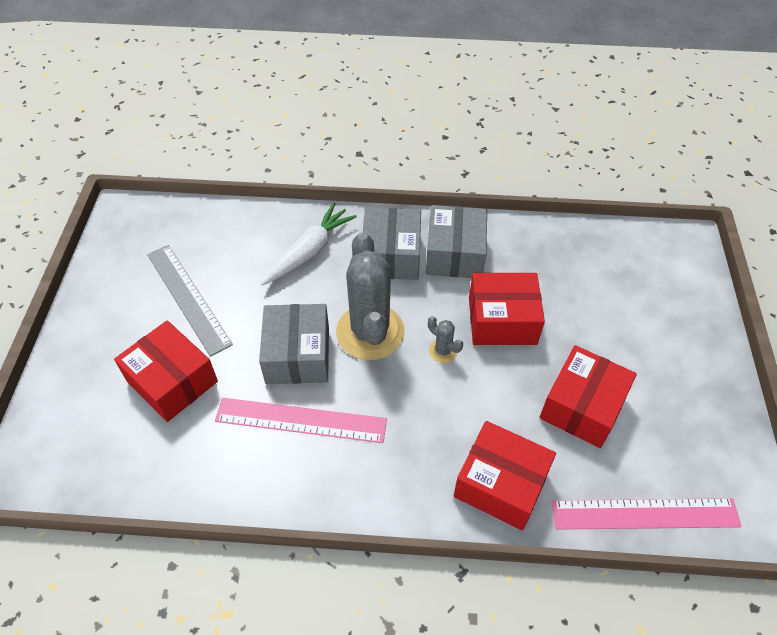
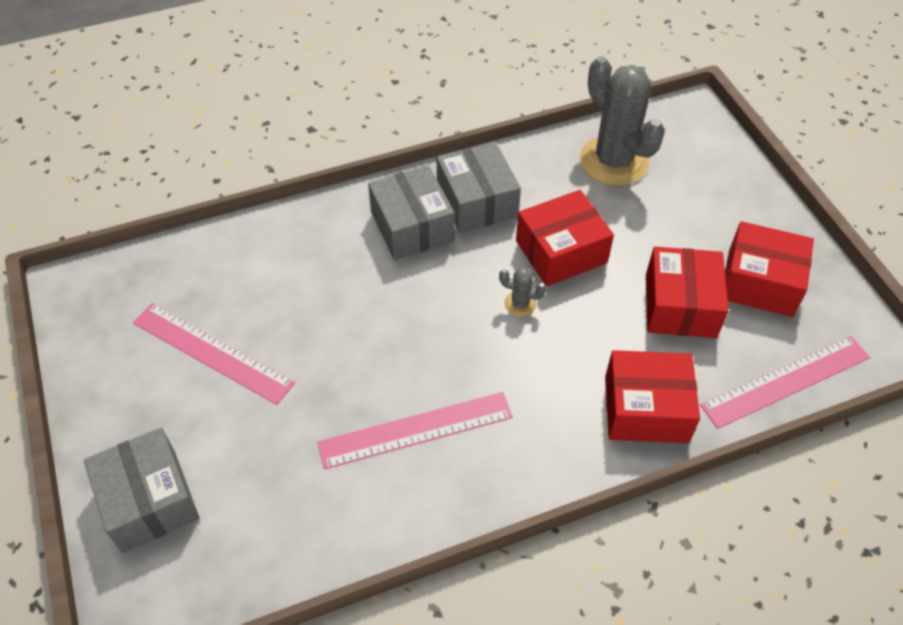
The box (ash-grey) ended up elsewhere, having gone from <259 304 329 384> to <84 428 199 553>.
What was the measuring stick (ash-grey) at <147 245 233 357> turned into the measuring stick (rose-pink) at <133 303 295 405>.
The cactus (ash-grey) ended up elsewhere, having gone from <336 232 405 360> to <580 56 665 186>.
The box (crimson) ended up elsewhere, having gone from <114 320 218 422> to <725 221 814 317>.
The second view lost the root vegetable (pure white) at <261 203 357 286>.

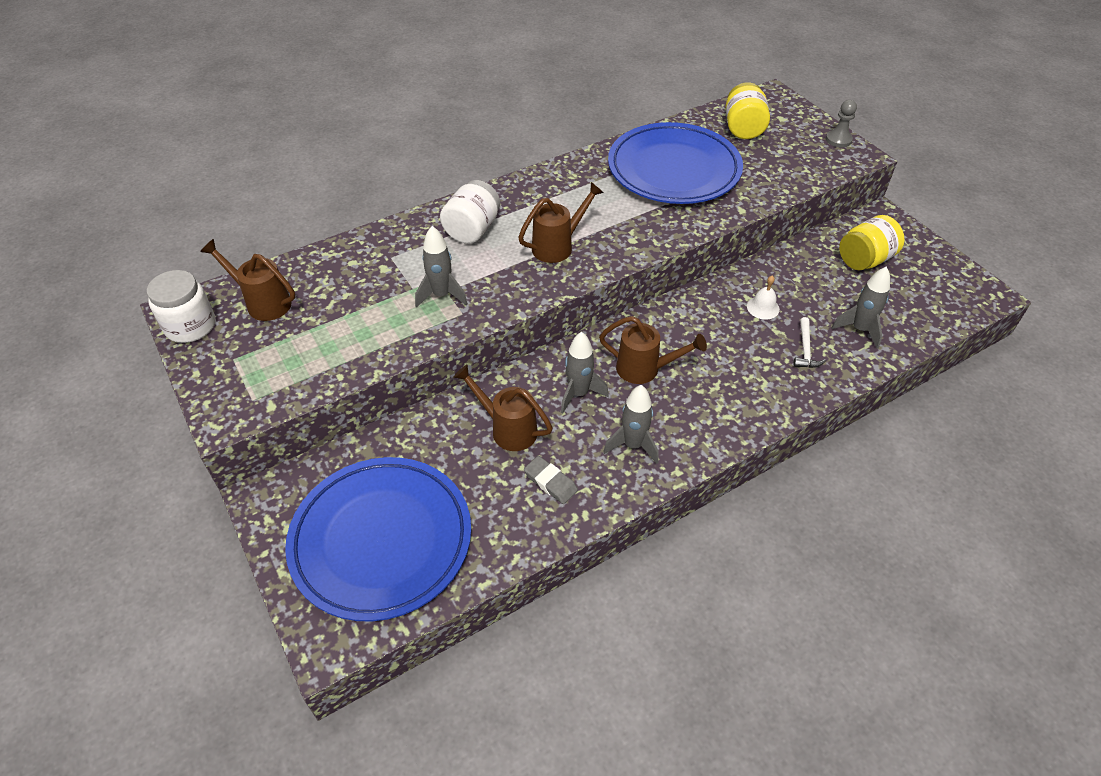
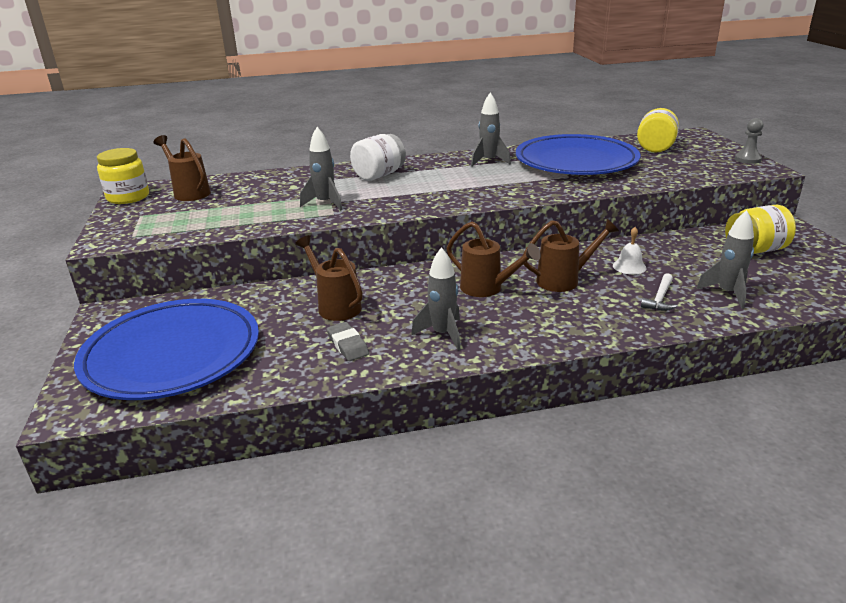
What was the jam jar (pure white) at <147 270 215 343> turned into the jam jar (bright yellow) at <97 148 149 204>.
The spaceship (ash-grey) ended up elsewhere, having gone from <561 332 609 413> to <471 92 511 167>.
The watering can (russet) ended up elsewhere, having gone from <518 182 604 263> to <523 219 619 292>.

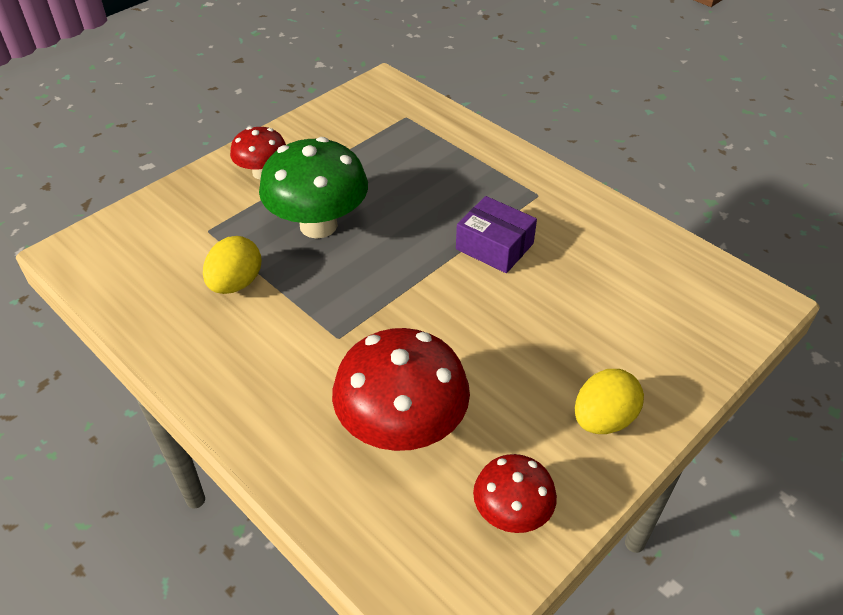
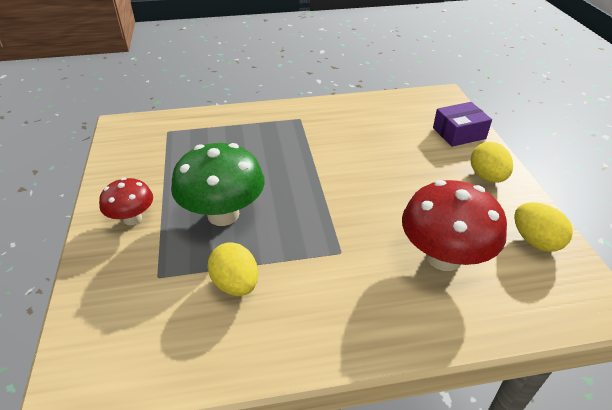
The box (royal purple) ended up elsewhere, having gone from <456 196 537 273> to <433 102 492 147>.
Where the fungus (crimson) stood at <473 454 557 533>, the egg shape (bright yellow) came to stand at <514 202 573 252>.

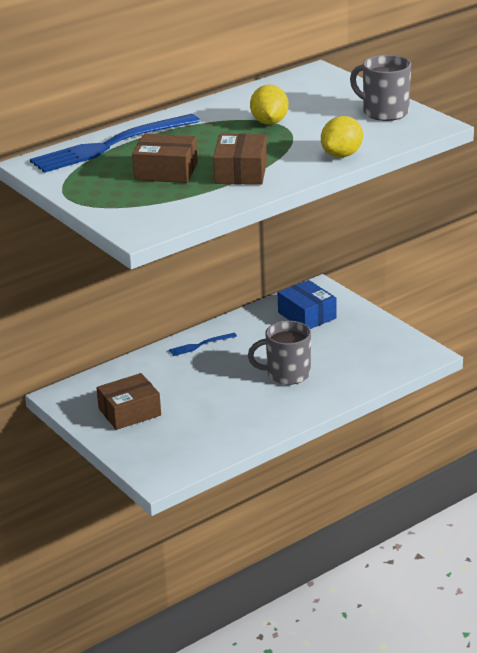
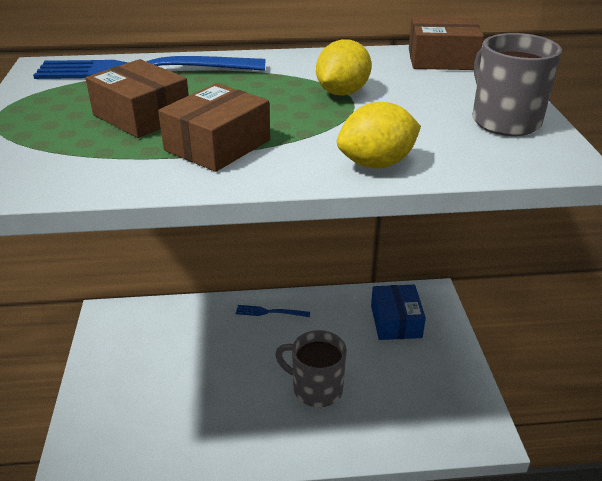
The box (russet) ended up elsewhere, having gone from <96 373 161 430> to <409 16 484 70>.

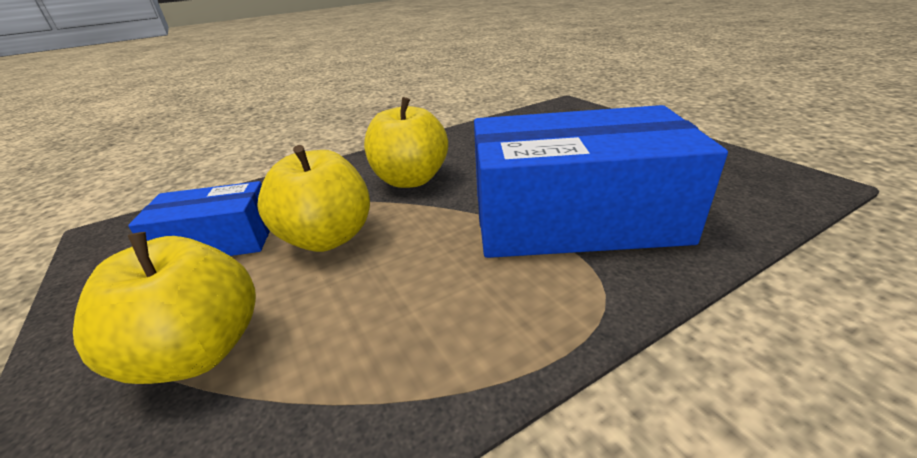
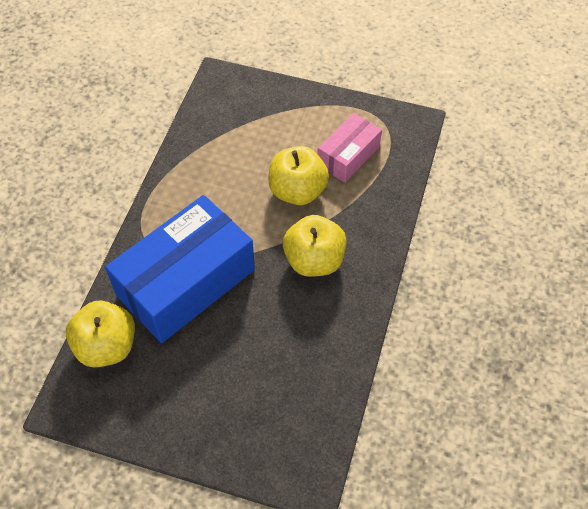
The apple (bright yellow) ended up elsewhere, having gone from <73 232 256 384> to <66 301 135 367>.
What was the box (blue) at <128 181 270 256> turned into the box (rose-pink) at <318 113 382 183>.

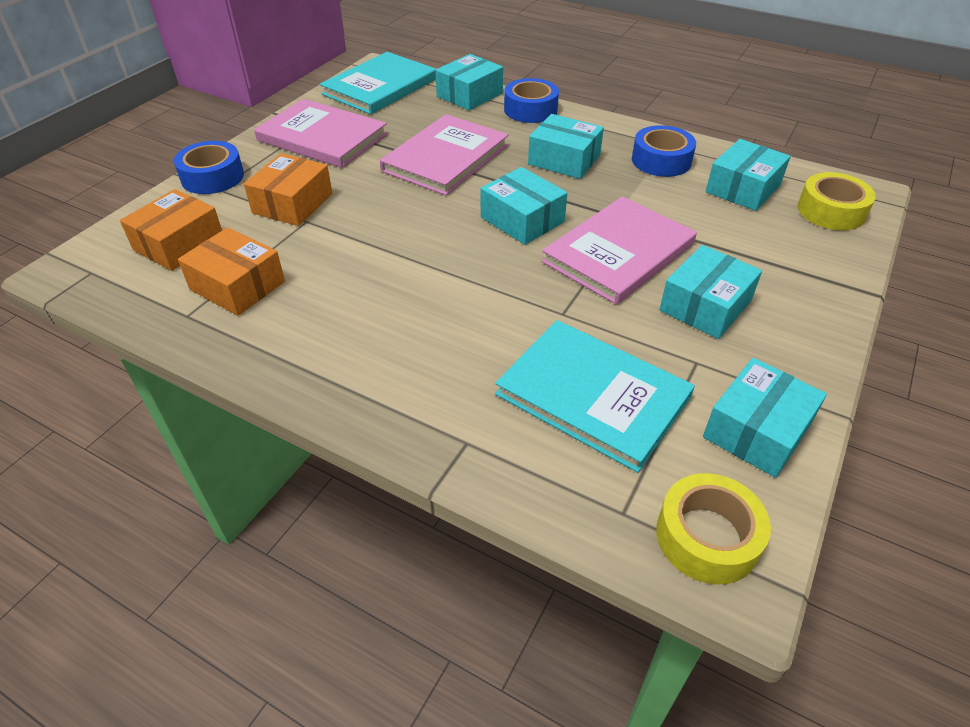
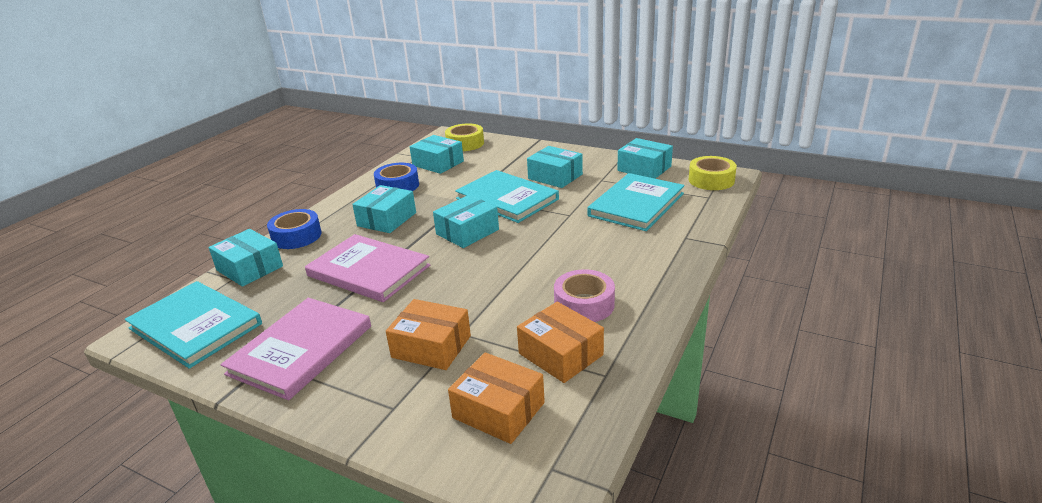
What was the hardcover (rose-pink) at <541 196 697 305> turned into the hardcover (turquoise) at <455 170 559 223>.
The box (orange-coloured) at <178 227 285 316> ended up facing another way, 75 degrees counterclockwise from before.
The second view gained the roll of tape (rose-pink) at <554 269 615 322>.
The second view lost the roll of tape (blue) at <174 141 244 194>.

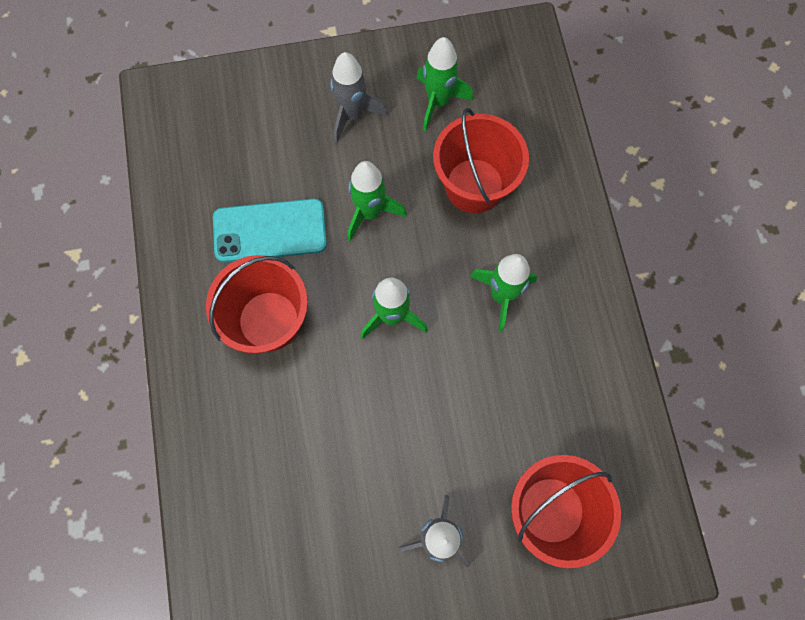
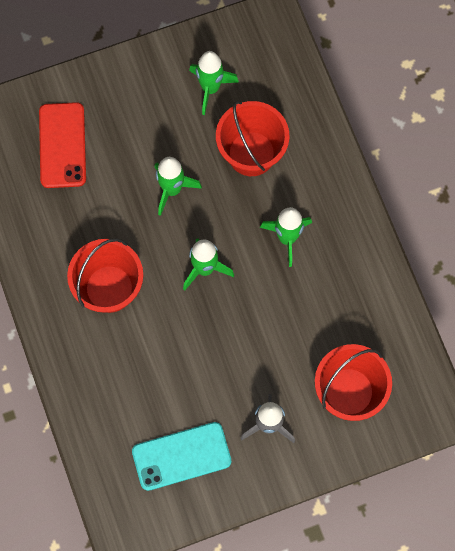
The second view gained the mobile phone (crimson) at <39 102 86 188>.
The mobile phone (turquoise) ended up elsewhere, having gone from <213 199 327 262> to <132 422 231 491>.
The second view lost the spaceship (ash-grey) at <330 52 388 144>.

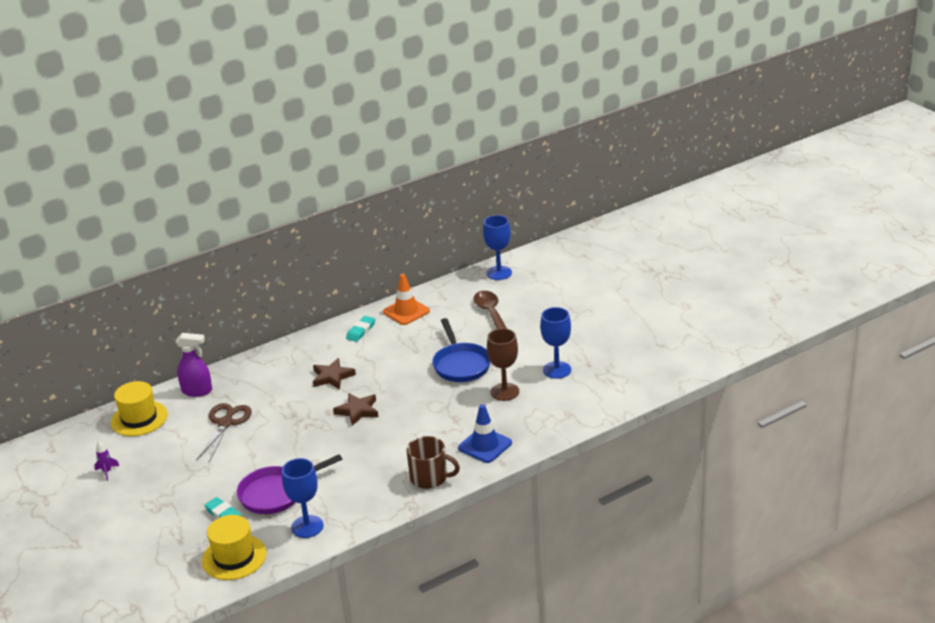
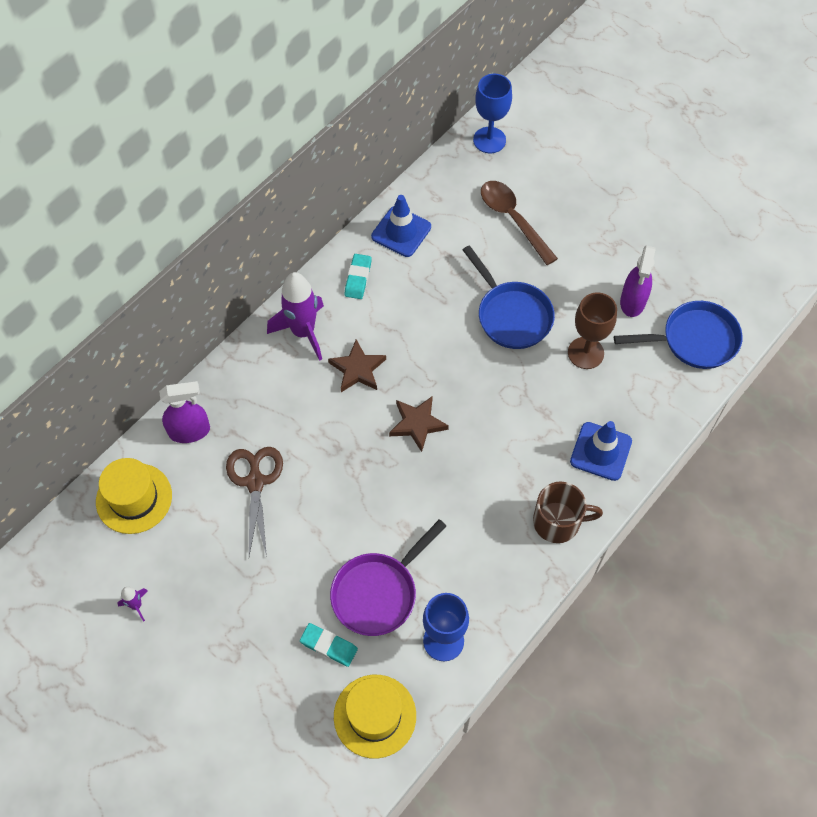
The second view gained the spaceship (royal purple) at <267 272 324 361>.
What was the traffic cone (orange-coloured) at <383 274 430 325> turned into the traffic cone (blue) at <371 195 431 257>.
The second view gained the pan (blue) at <614 301 743 369>.
Where the goblet (blue) stood at <540 307 571 379>, the spray bottle (royal purple) came to stand at <620 246 656 317>.

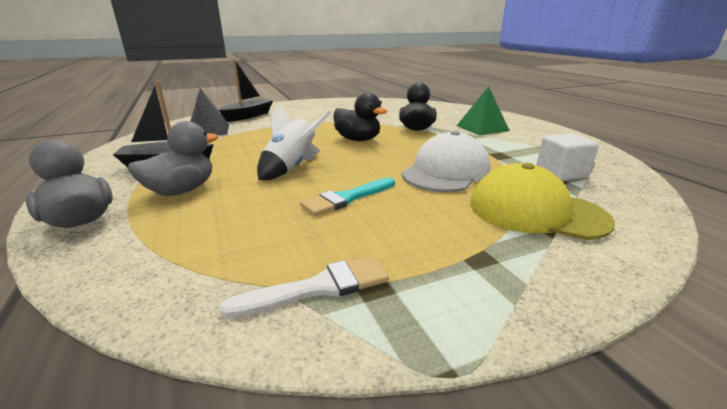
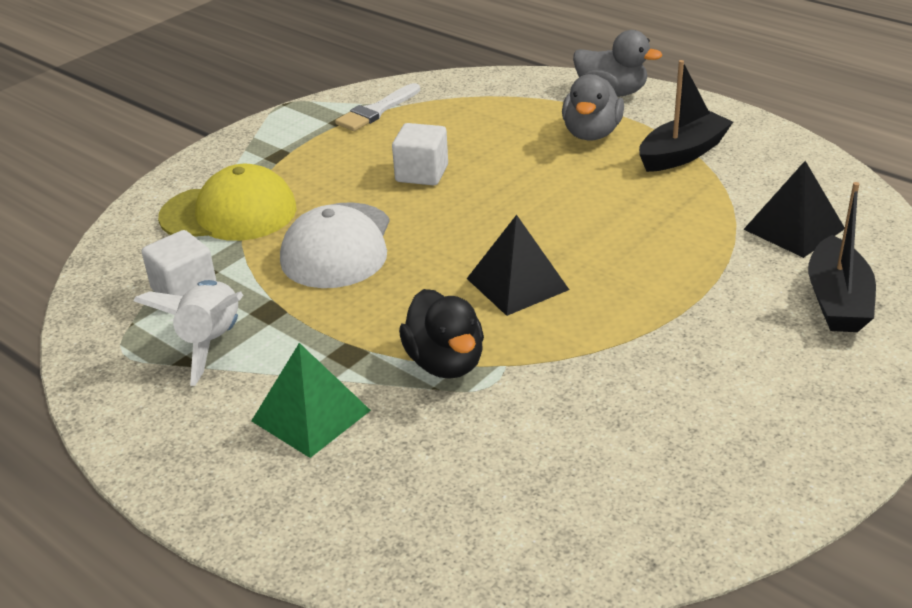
The spaceship (pure white) ended up elsewhere, having gone from <257 104 331 180> to <134 280 244 386>.
Where the paintbrush (turquoise) stood at <300 177 395 216>, the cube (pure white) came to stand at <392 123 448 185>.
Where the rubber duck (jet-black) stood at <334 93 387 141>, the pyramid (jet-black) came to stand at <467 215 569 316>.

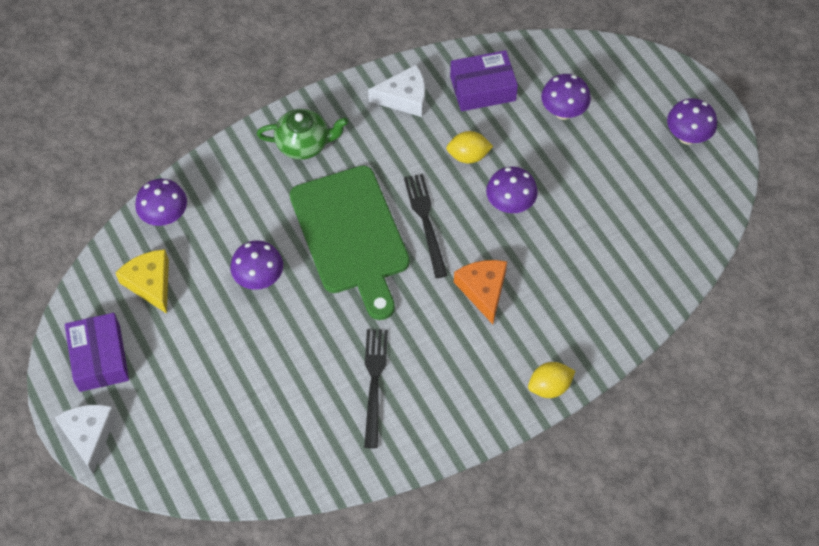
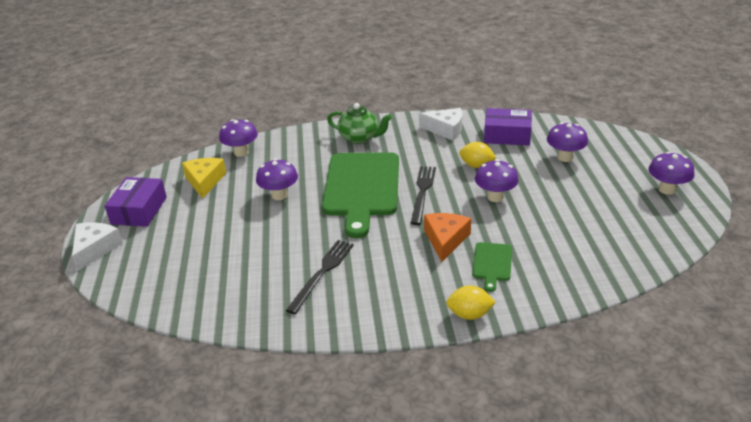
The second view gained the chopping board (leaf-green) at <472 242 512 292>.

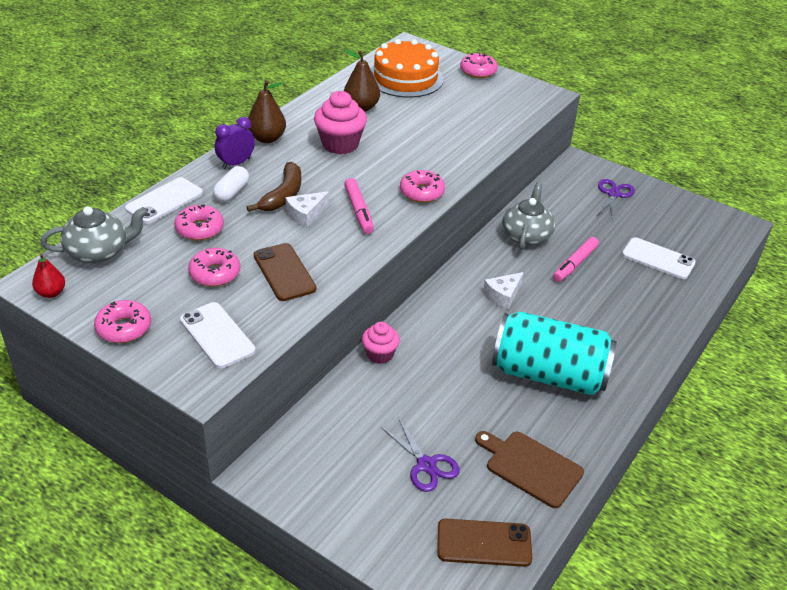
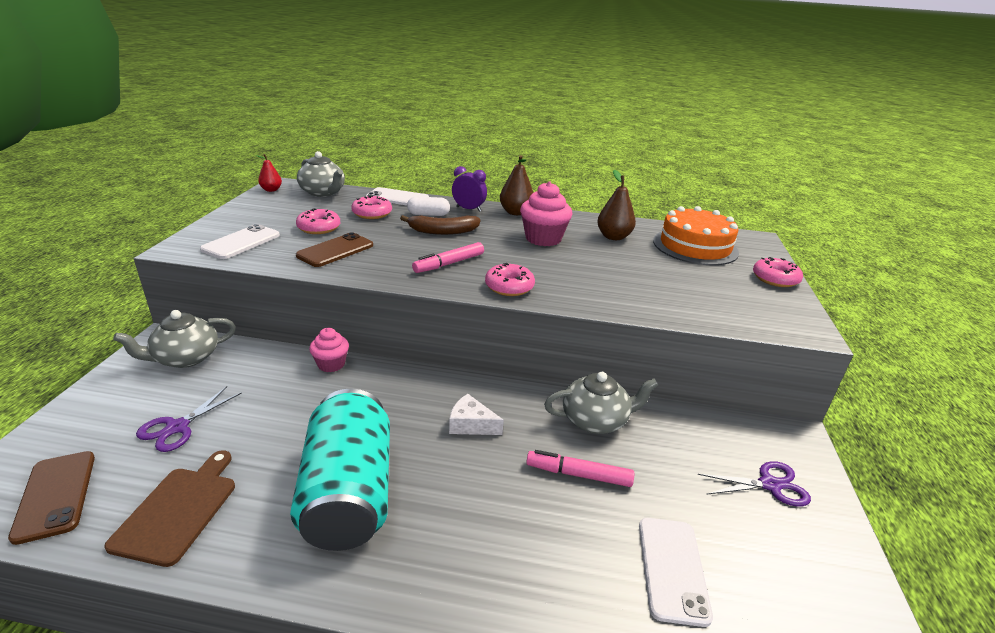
The second view gained the china teapot (ash-grey) at <113 310 236 368>.
The second view lost the doughnut (rose-pink) at <94 300 151 343>.
The second view lost the piece of cheese (pure white) at <286 191 329 228>.

